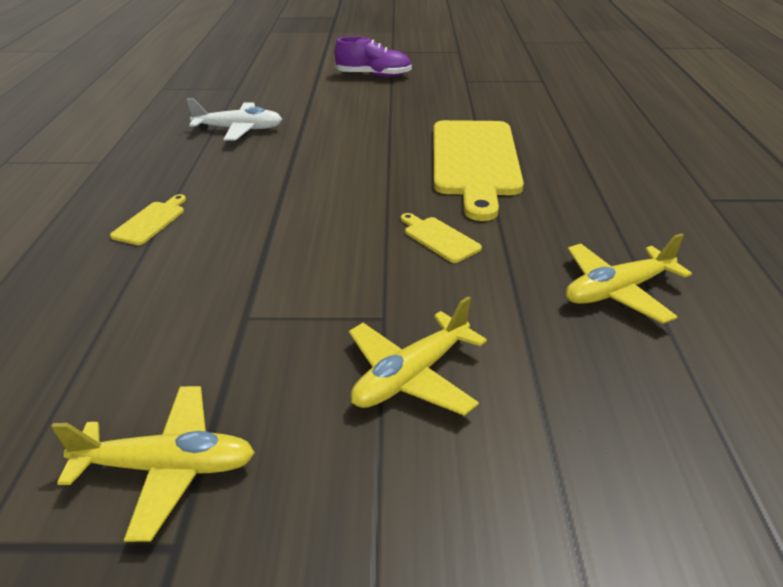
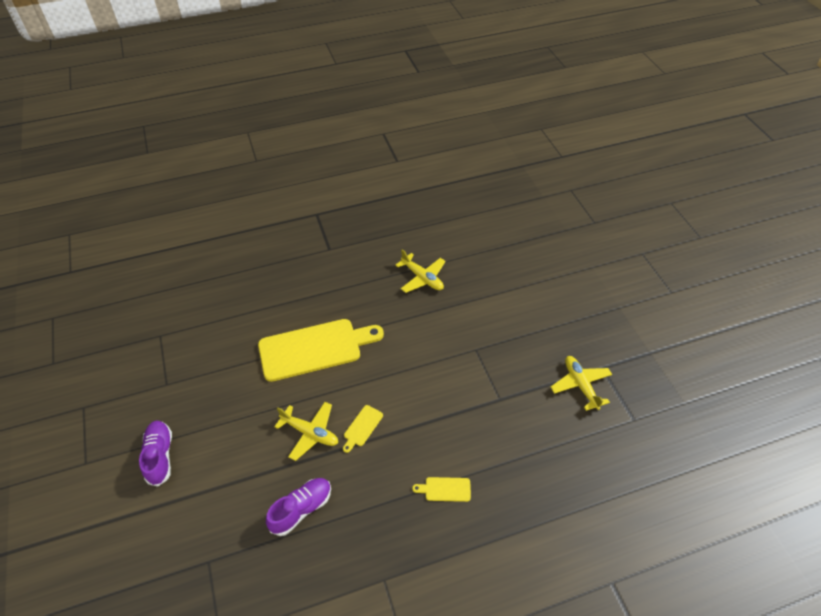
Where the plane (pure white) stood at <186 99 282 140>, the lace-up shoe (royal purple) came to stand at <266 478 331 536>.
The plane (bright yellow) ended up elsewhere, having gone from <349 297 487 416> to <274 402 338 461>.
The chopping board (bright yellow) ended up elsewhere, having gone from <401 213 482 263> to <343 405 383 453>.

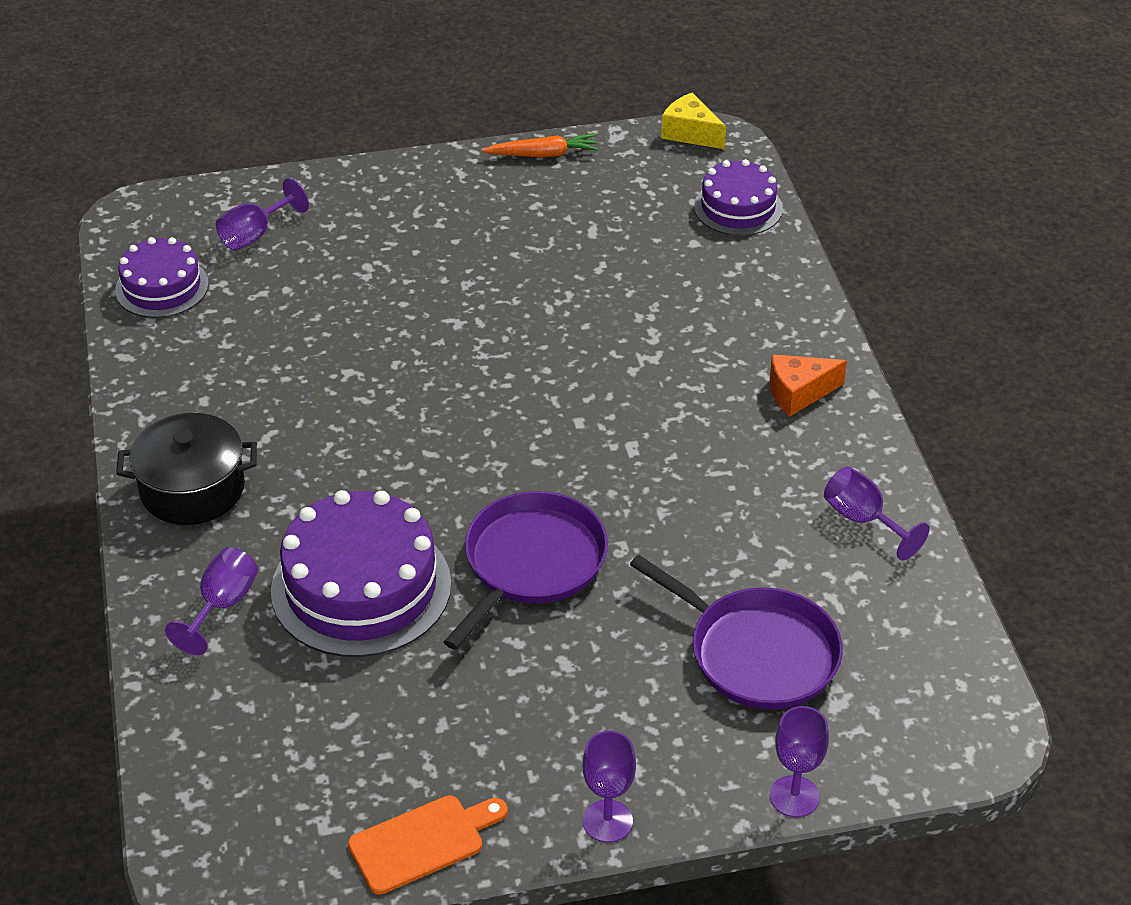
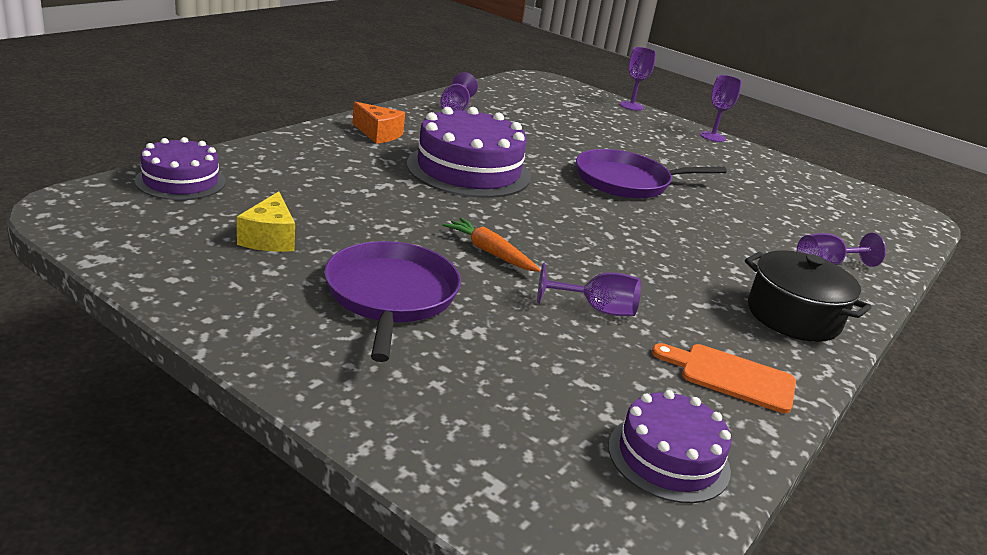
The piece of cheese (bright yellow) ended up elsewhere, having gone from <661 92 726 149> to <237 191 295 252>.
The pan (royal purple) ended up elsewhere, having gone from <630 555 843 710> to <324 241 461 362>.
The layer cake (royal purple) ended up elsewhere, having gone from <271 490 451 657> to <407 107 531 198>.
The root vegetable (orange-coloured) ended up elsewhere, having gone from <482 134 599 157> to <442 218 541 272>.
The goblet (royal purple) ended up elsewhere, having gone from <216 178 309 251> to <537 263 641 316>.
The chopping board (orange-coloured) ended up elsewhere, having gone from <348 795 508 895> to <652 343 796 413>.

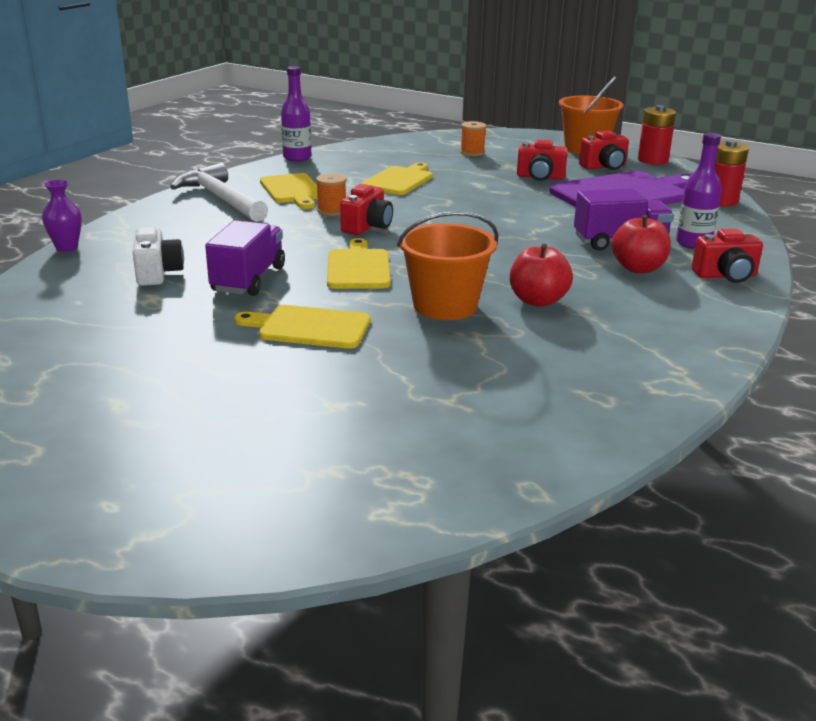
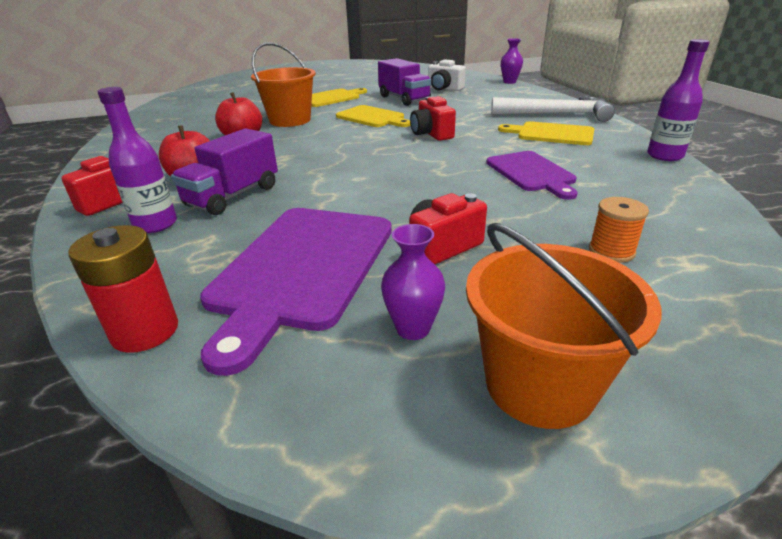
Where the camera (crimson) stood at <579 131 629 170>, the vase (royal purple) came to stand at <381 224 445 340>.
What was the chopping board (bright yellow) at <361 162 432 195> turned into the chopping board (royal purple) at <486 151 577 200>.
The second view lost the bobbin (orange-coloured) at <316 173 346 216>.
The second view lost the power cell (crimson) at <638 105 676 165>.

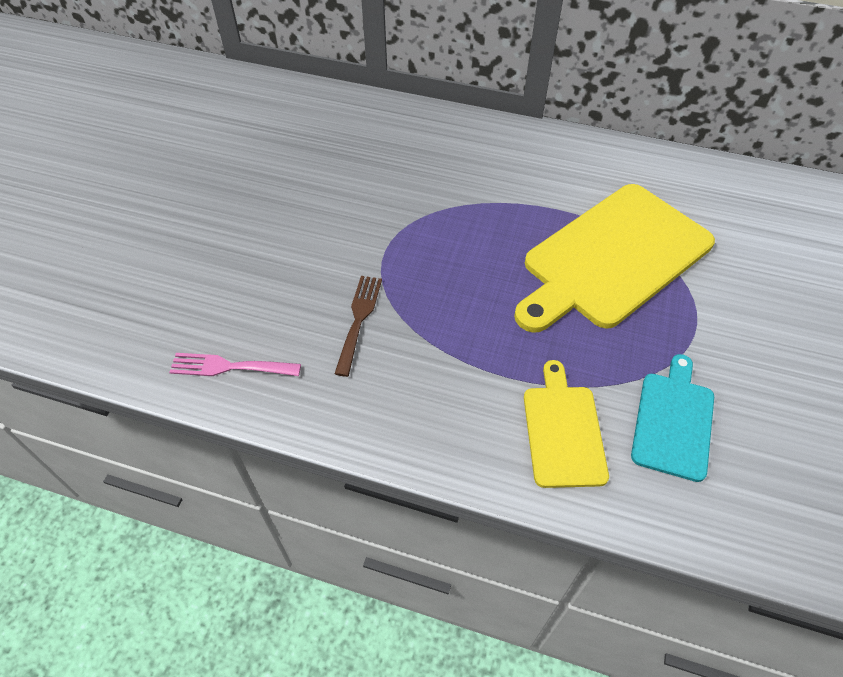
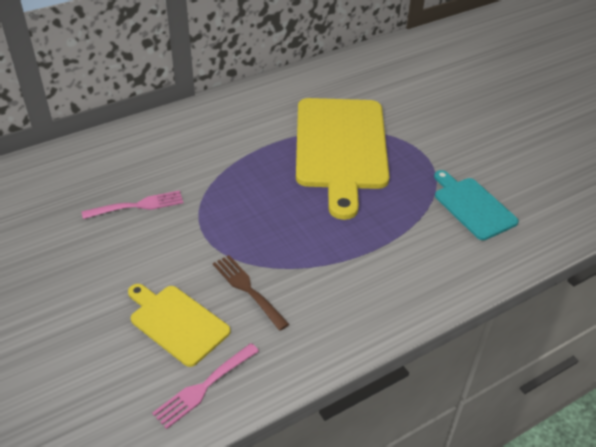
The second view gained the fork (rose-pink) at <82 190 183 219>.
The chopping board (bright yellow) ended up elsewhere, having gone from <524 360 609 488> to <128 284 231 367>.

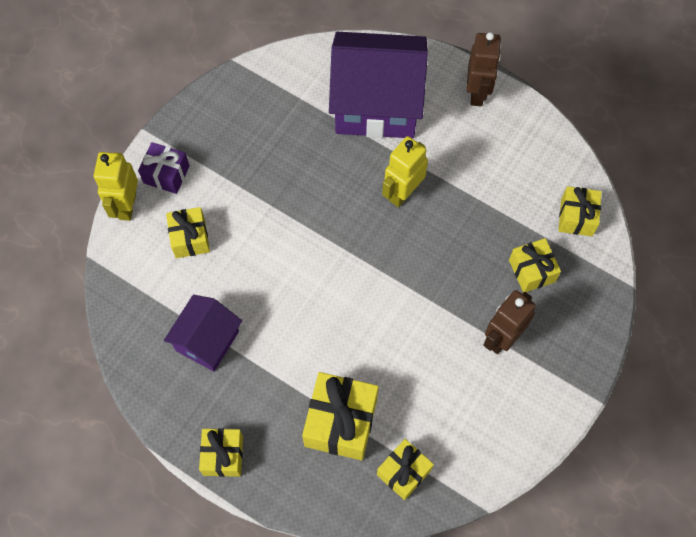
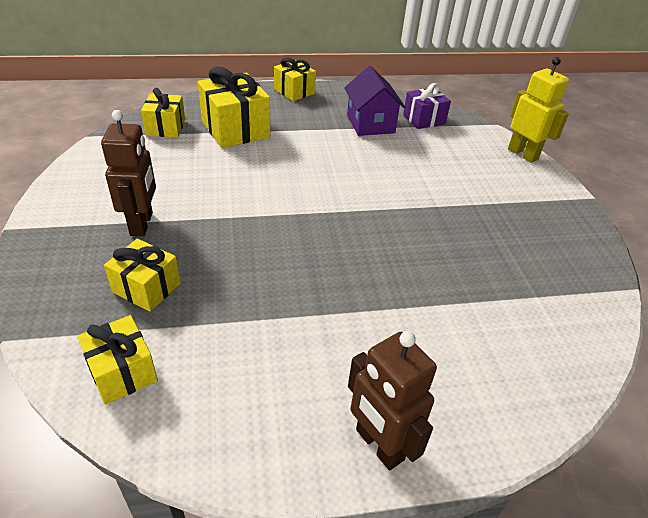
The wrapped gift (royal purple) ended up elsewhere, having gone from <138 142 190 194> to <403 83 451 129>.
The second view lost the wrapped gift (bright yellow) at <166 207 210 258>.
The second view lost the cottage (royal purple) at <329 32 428 138>.
The second view lost the robot figure (bright yellow) at <382 136 428 207>.

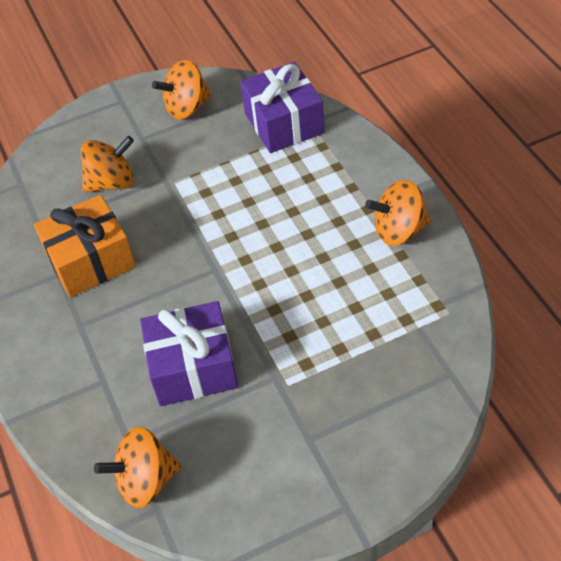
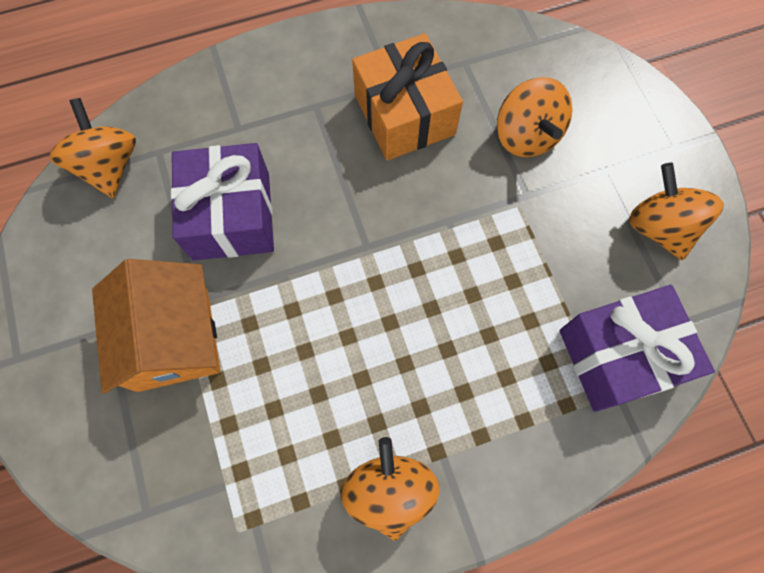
The second view gained the cottage (orange-coloured) at <92 259 220 393>.

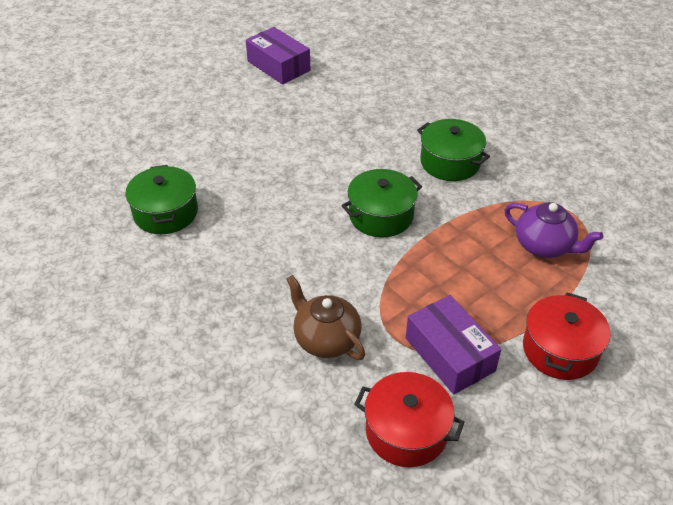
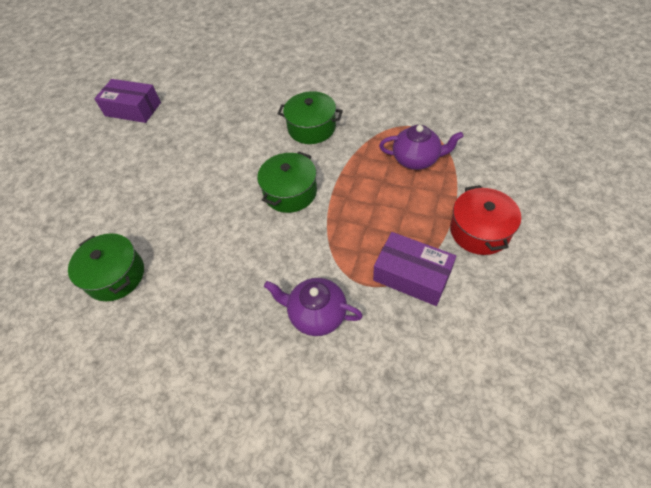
What was the china teapot (russet) at <287 275 365 360> turned into the china teapot (royal purple) at <264 278 363 336>.
The second view lost the cooking pot (crimson) at <354 372 465 467>.

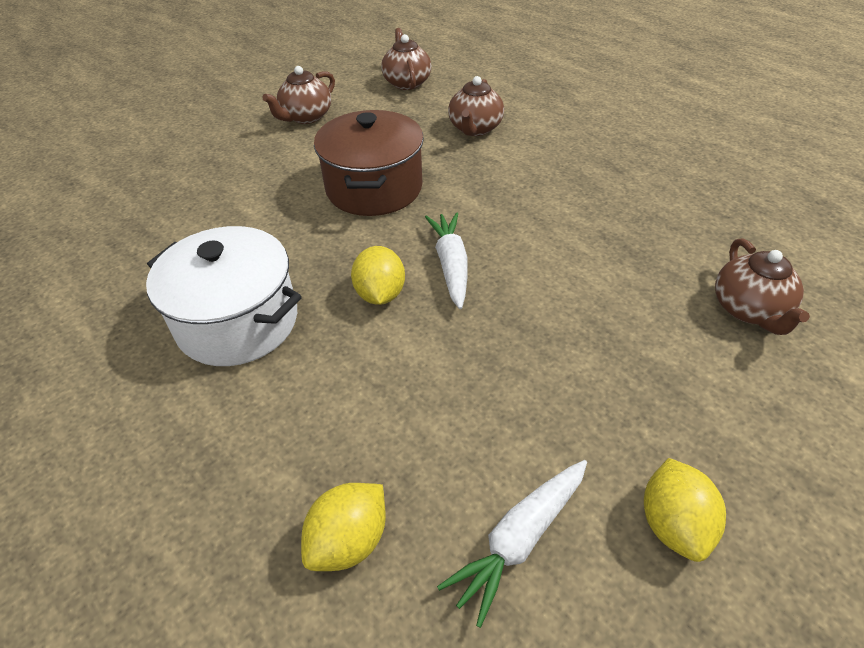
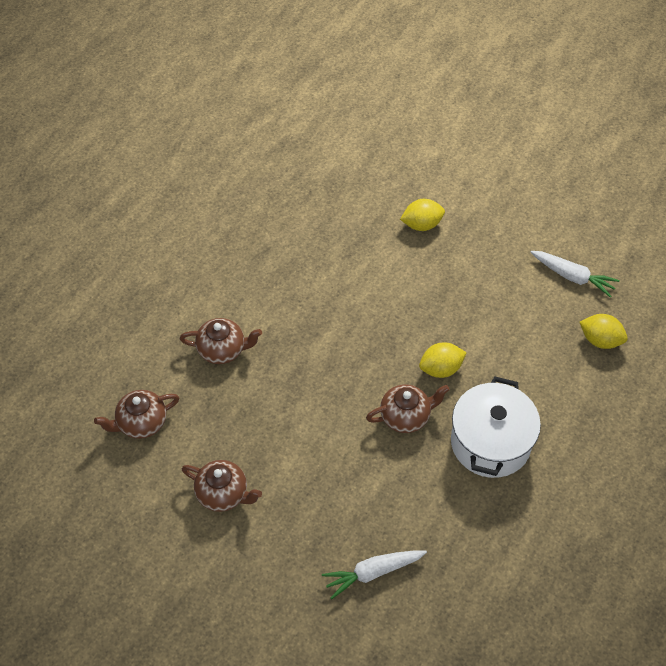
The root vegetable (pure white) ended up elsewhere, having gone from <425 212 468 309> to <322 550 427 599>.
The china teapot (russet) ended up elsewhere, having gone from <715 238 810 335> to <366 384 450 433>.
The toy lemon (bright yellow) ended up elsewhere, having gone from <644 458 726 562> to <400 199 445 231>.
The second view lost the cooking pot (russet) at <314 110 424 216>.

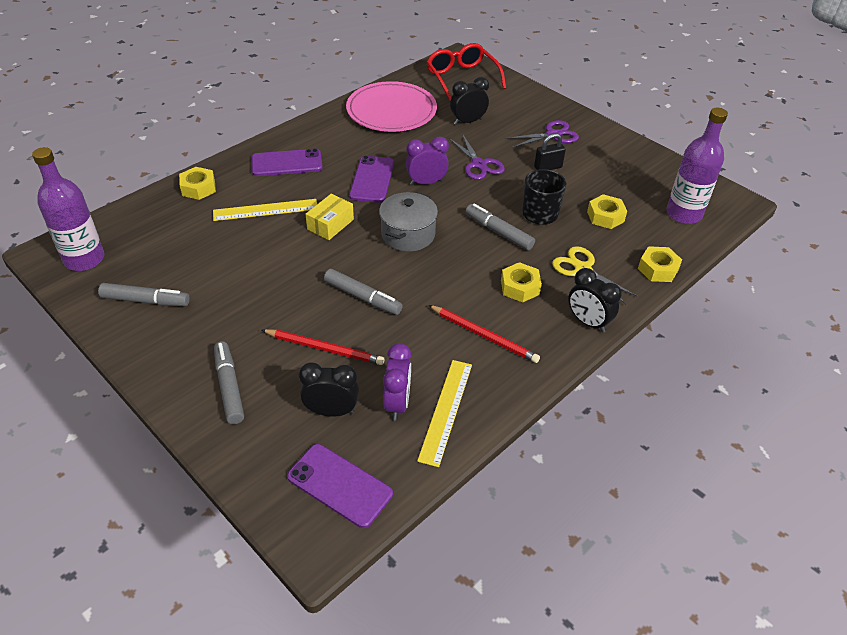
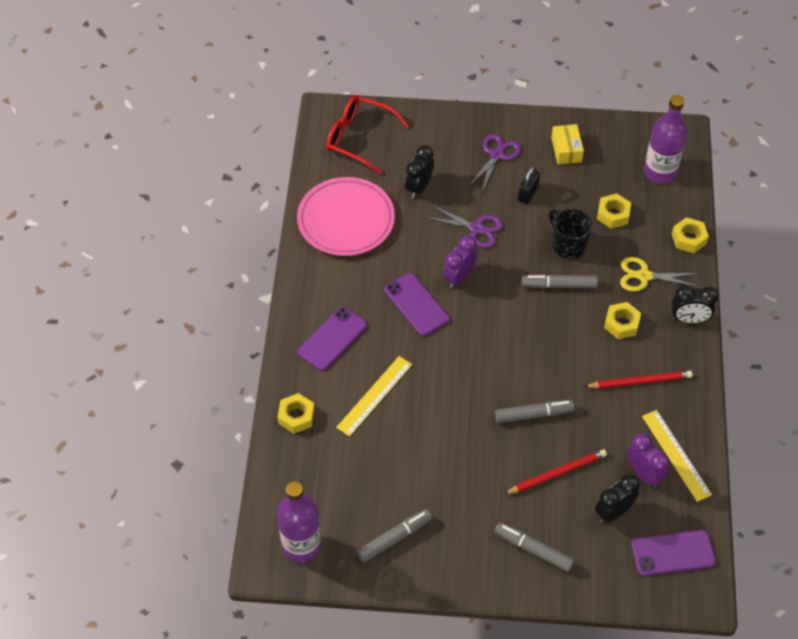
The box (bright yellow) ended up elsewhere, having gone from <306 194 354 240> to <551 124 584 165>.
The second view lost the cooking pot (ash-grey) at <379 192 438 252>.

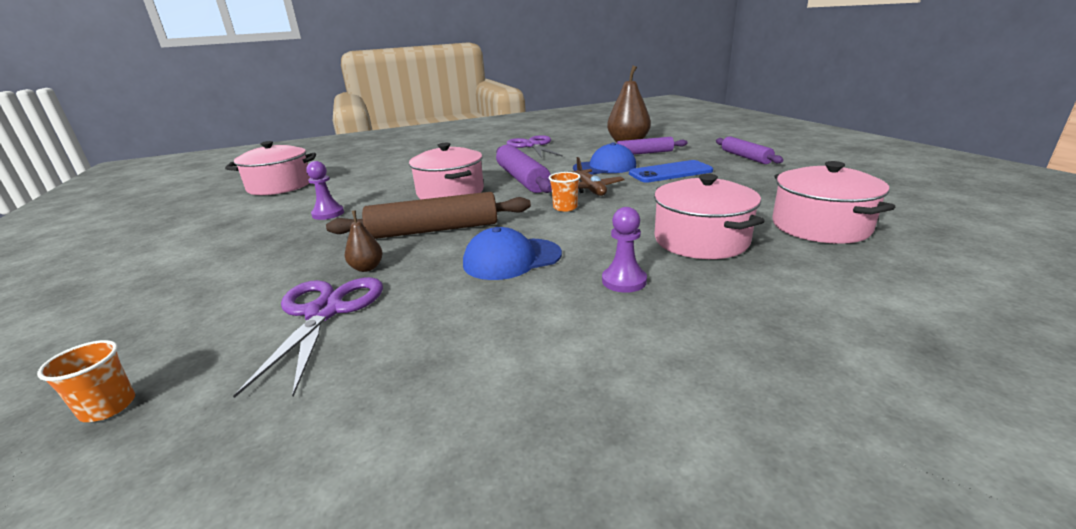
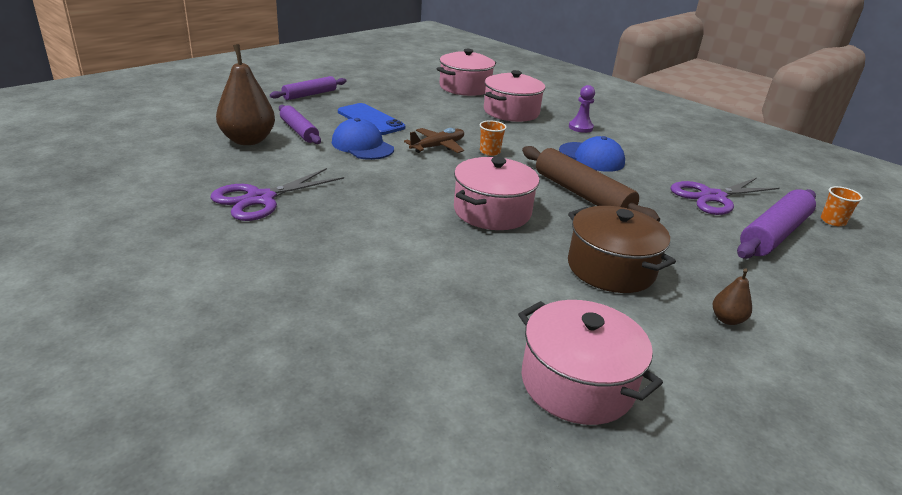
Where the game pawn (royal purple) stood at <306 161 344 220>, the cooking pot (russet) came to stand at <568 206 676 293>.
The pear fruit (russet) ended up elsewhere, having gone from <345 210 383 272> to <713 268 752 325>.
The dough roller (royal purple) ended up elsewhere, having gone from <496 144 552 193> to <737 189 816 259>.

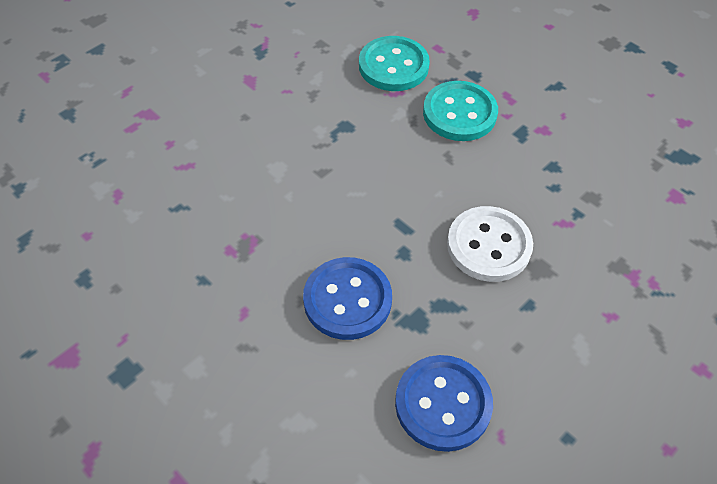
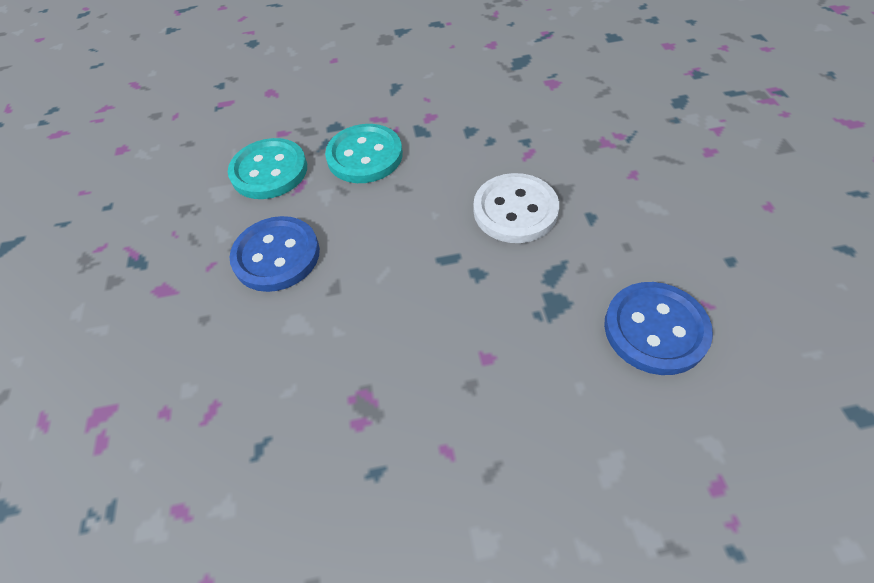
The shirt button (blue) ended up elsewhere, having gone from <303 257 392 340> to <230 216 320 292>.

